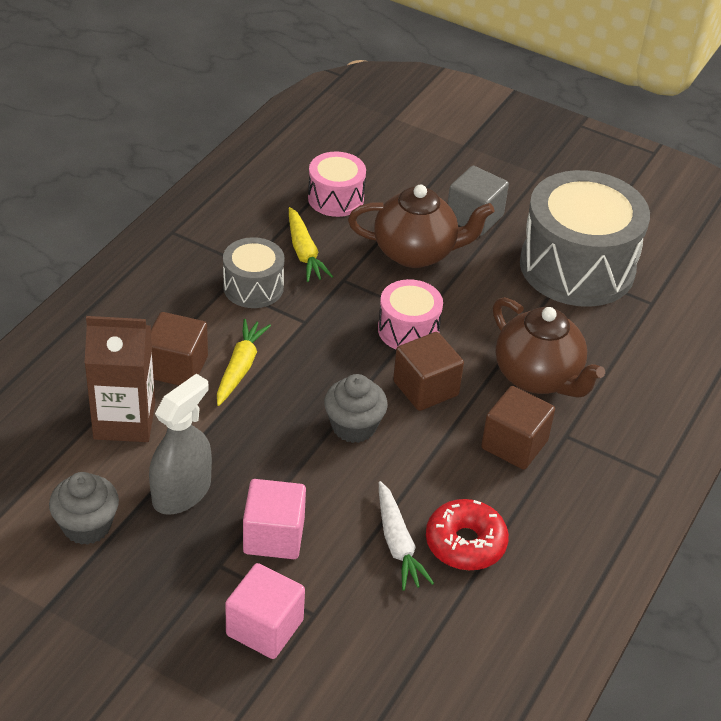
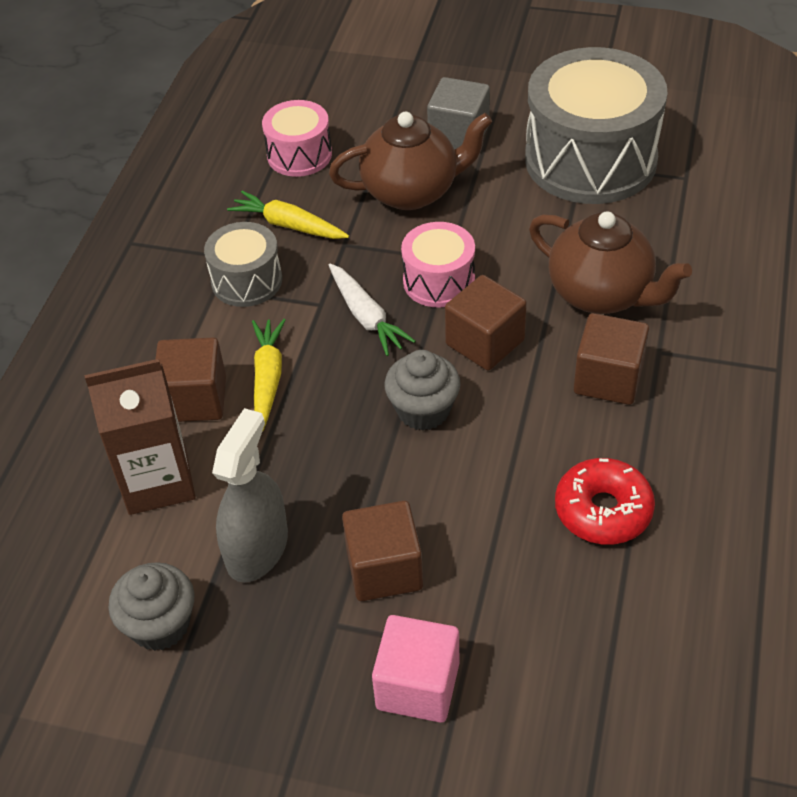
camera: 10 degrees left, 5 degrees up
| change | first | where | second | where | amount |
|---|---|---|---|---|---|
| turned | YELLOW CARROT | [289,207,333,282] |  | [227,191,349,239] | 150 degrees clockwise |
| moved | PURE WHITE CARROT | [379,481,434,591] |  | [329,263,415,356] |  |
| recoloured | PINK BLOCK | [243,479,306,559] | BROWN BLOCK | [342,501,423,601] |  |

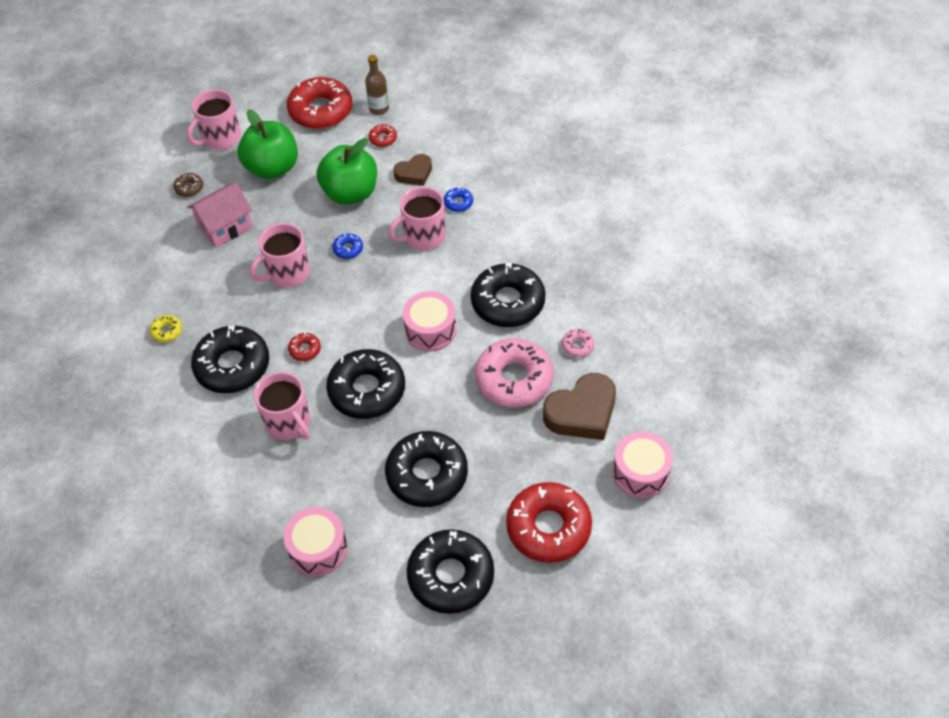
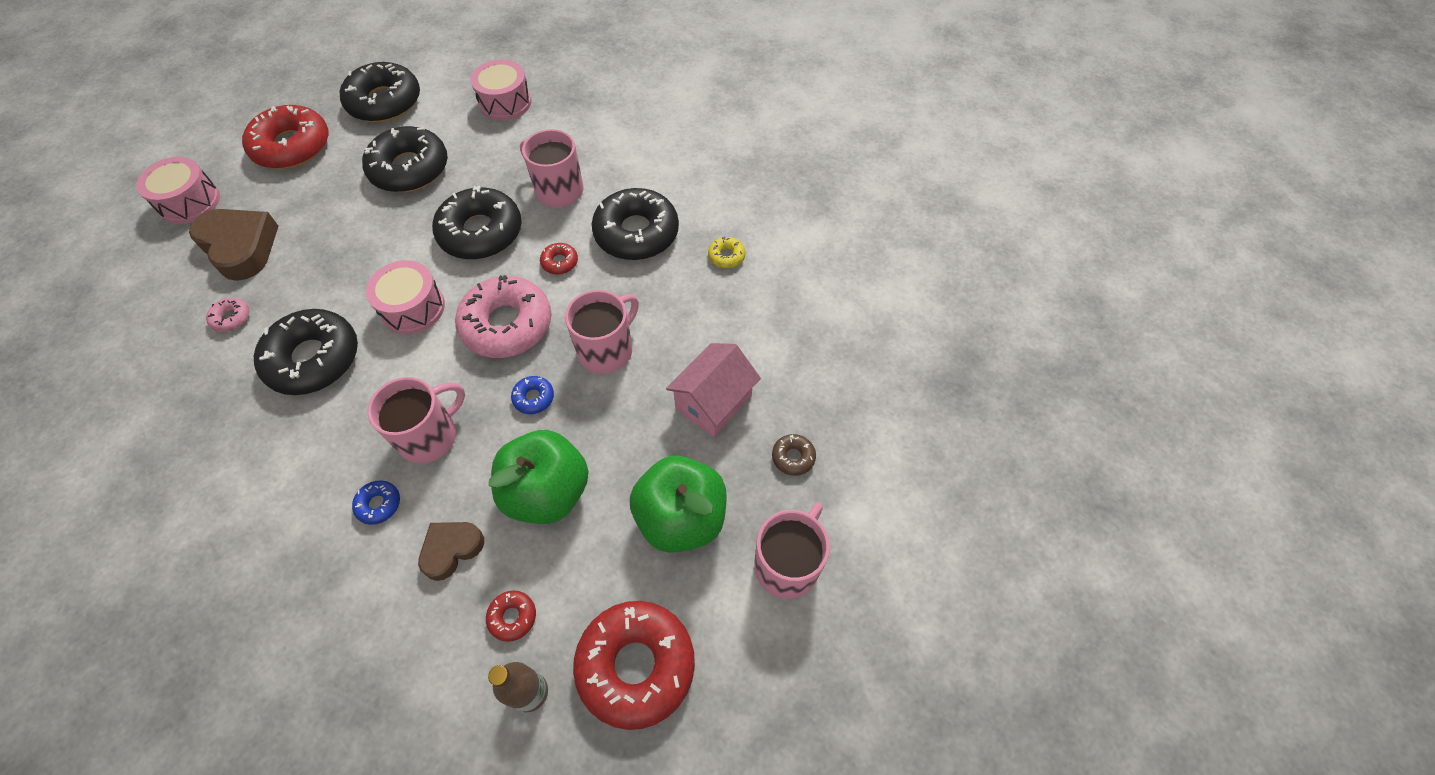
camera: 165 degrees right, 5 degrees up
| change | first | where | second | where | amount |
|---|---|---|---|---|---|
| turned | BROWN HEART SHAPE | [543,373,616,440] |  | [189,209,278,281] | 90 degrees clockwise |
| moved | PINK DOUGHNUT | [475,338,554,408] |  | [455,275,551,358] |  |

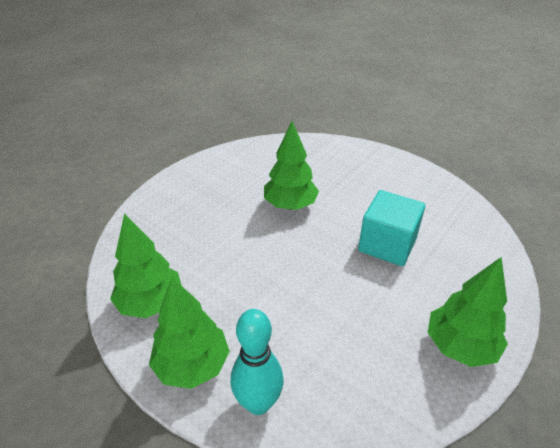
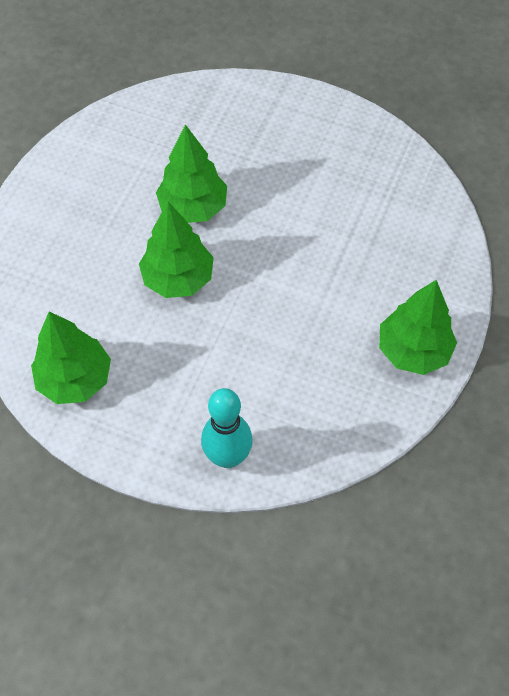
camera: 15 degrees left, 20 degrees up
| change | first | where | second | where | amount |
|---|---|---|---|---|---|
| moved | GREEN TREE | [149,277,230,389] |  | [139,202,214,298] |  |
| removed | AQUA BLOCK | [358,190,425,266] |  |  |  |

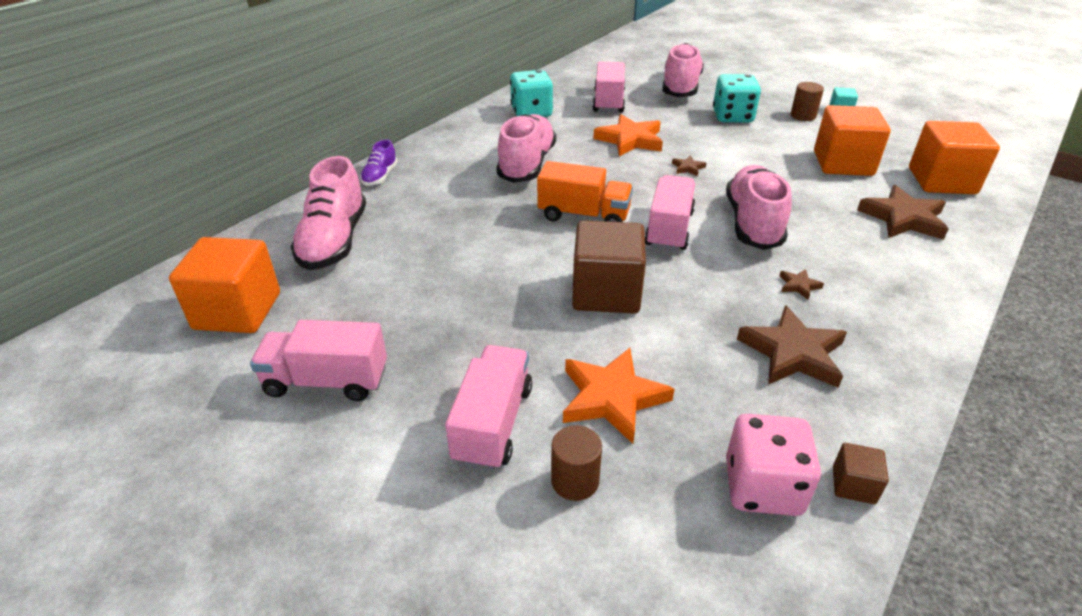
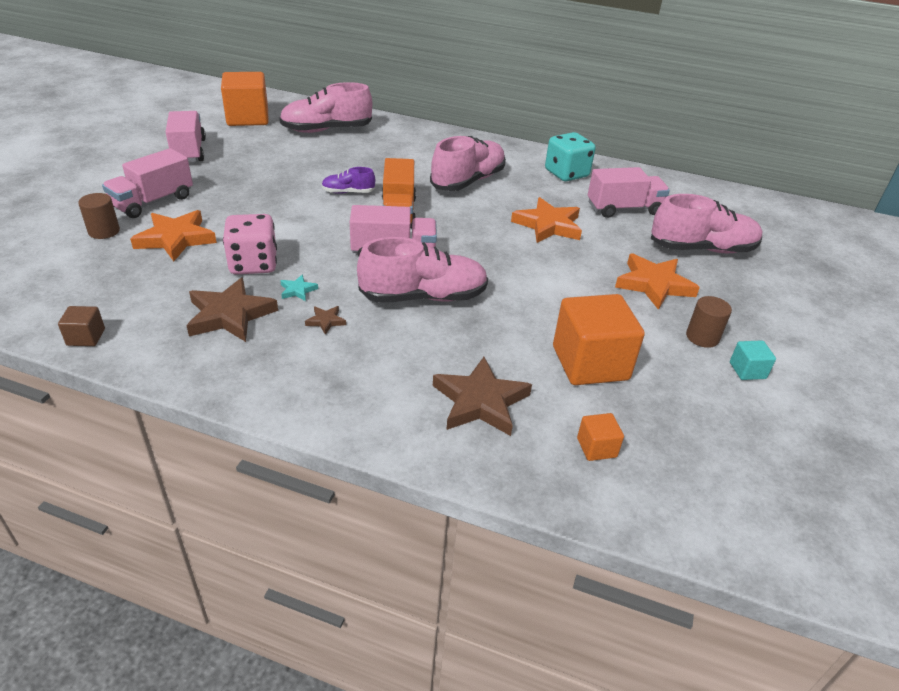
camera: 70 degrees right, 0 degrees up
| change | first | where | second | where | amount |
|---|---|---|---|---|---|
| turned | PINK TOY TRUCK | [445,345,532,471] |  | [102,148,193,218] | 135 degrees clockwise |
| moved | PINK DIE | [726,414,821,516] |  | [223,214,277,275] |  |
| added |  |  | AQUA STAR SHAPE | [280,275,318,301] |  |
| moved | VIOLET LACE-UP SHOE | [360,140,398,186] |  | [322,167,375,194] |  |
| turned | PINK LACE-UP SHOE | [496,114,556,183] |  | [430,136,506,191] | 45 degrees counterclockwise |
| resized | ORANGE BLOCK | [909,121,1000,194] |  | [577,413,624,461] | x0.45 |
| replaced | AQUA DIE | [713,74,761,123] | ORANGE STAR SHAPE | [615,253,700,310] |  |
| removed | BROWN BLOCK | [572,220,646,313] |  |  |  |
| removed | BROWN STAR SHAPE | [672,155,706,176] |  |  |  |

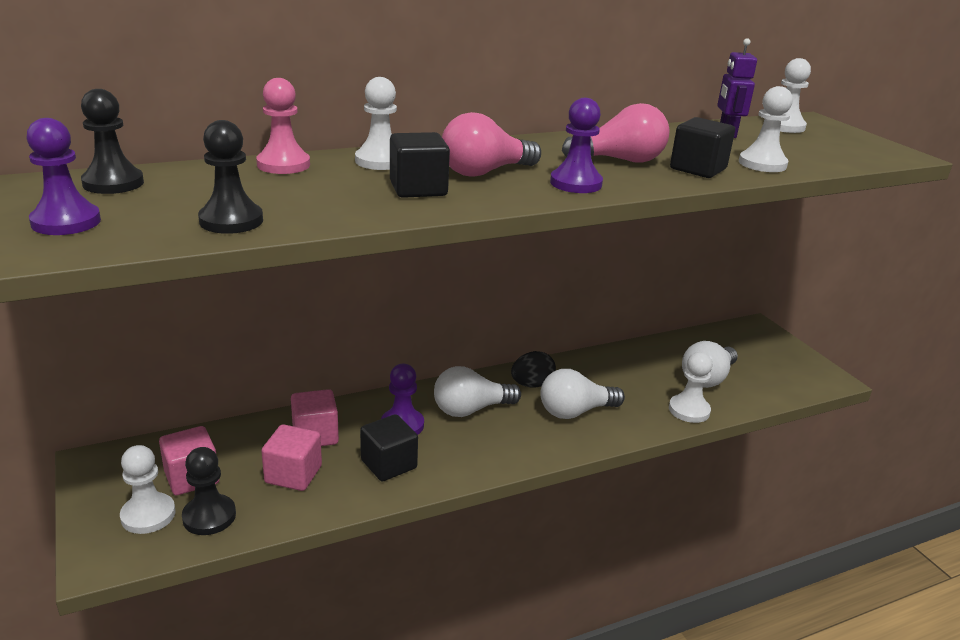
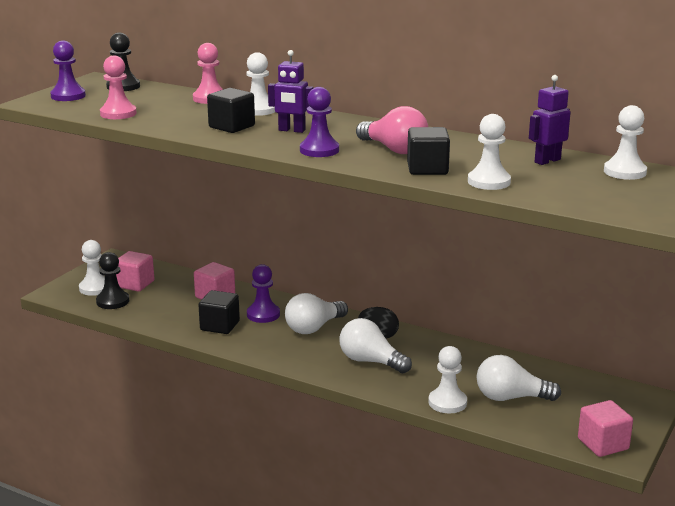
camera: 55 degrees right, 5 degrees down
| change | first | where | second | where | amount |
|---|---|---|---|---|---|
| recoloured | JET-BLACK CHESS PAWN | [198,120,263,234] | PINK CHESS PAWN | [100,56,137,119] |  |
| replaced | PINK LIGHTBULB | [442,112,541,177] | VIOLET TOY ROBOT | [268,50,313,133] |  |
| turned | PURE WHITE LIGHTBULB | [434,366,521,417] |  | [285,293,348,334] | 75 degrees counterclockwise |
| moved | PINK BLOCK | [261,424,322,491] |  | [578,400,633,457] |  |

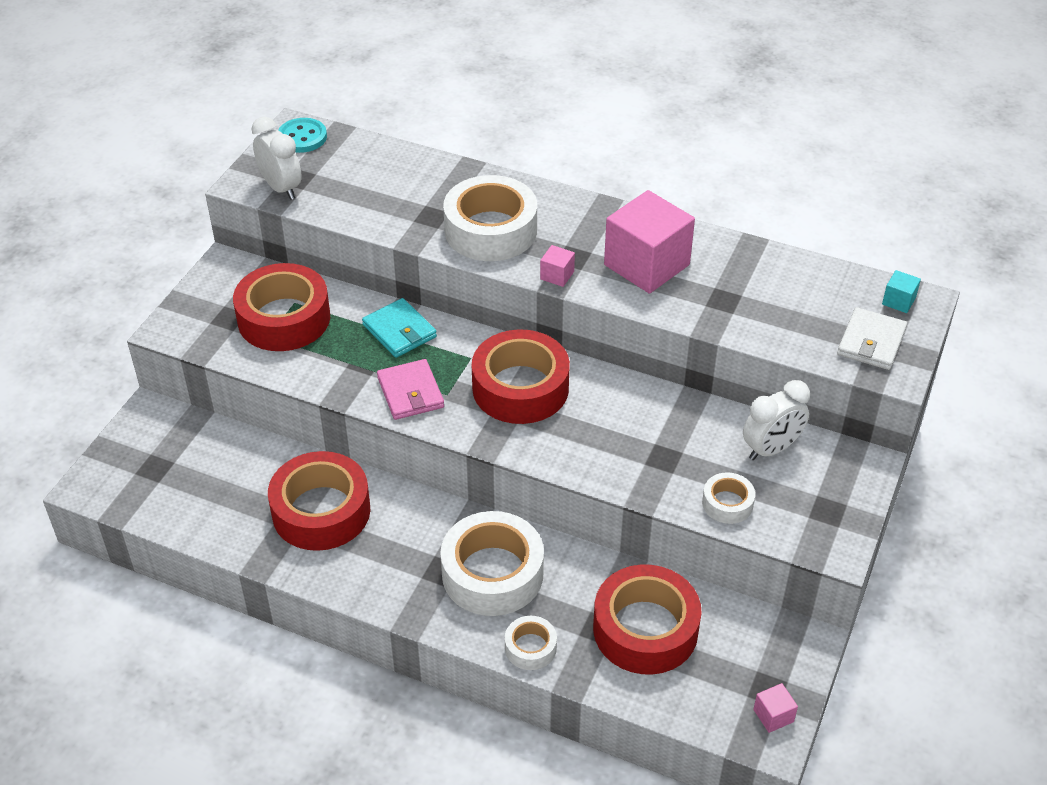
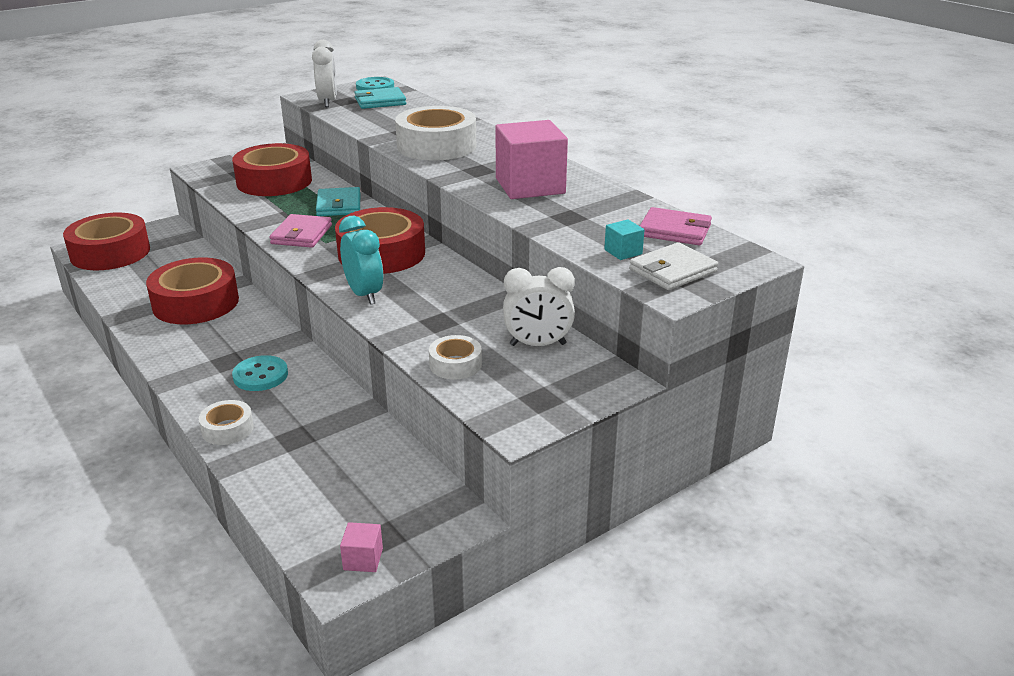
camera: 30 degrees right, 15 degrees down
| change | first | where | second | where | amount |
|---|---|---|---|---|---|
| moved | CRIMSON ROLL OF TAPE | [593,564,702,675] |  | [63,213,150,270] |  |
| replaced | PURE WHITE ROLL OF TAPE | [440,511,544,616] | AQUA SHIRT BUTTON | [232,355,288,391] |  |
| added |  |  | AQUA BEDSIDE CLOCK | [339,216,383,305] |  |
| added |  |  | AQUA WALLET | [354,87,406,109] |  |
| moved | AQUA BLOCK | [882,270,921,313] |  | [604,219,644,260] |  |
| added |  |  | PINK WALLET | [640,207,712,245] |  |
| removed | PINK BLOCK | [540,245,575,287] |  |  |  |

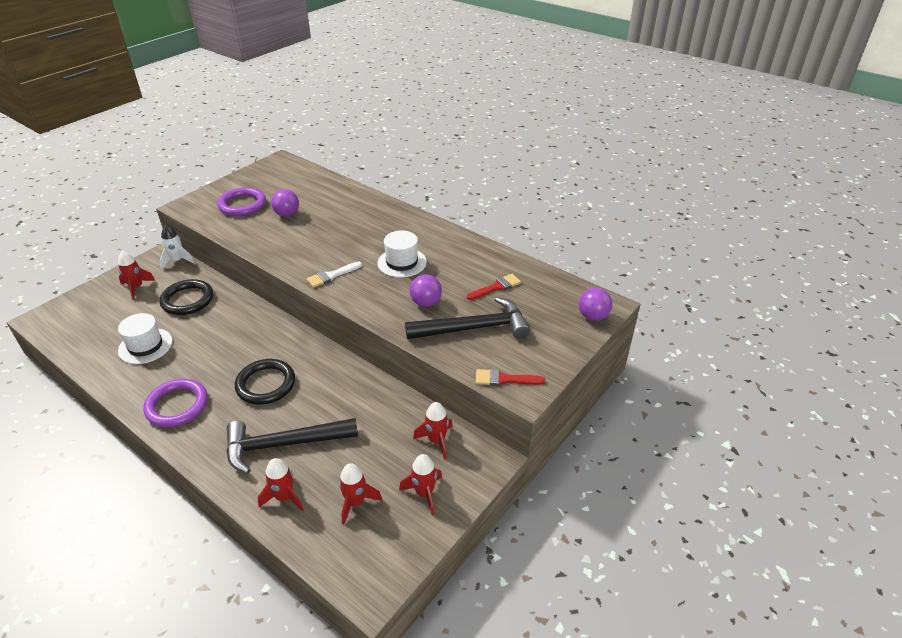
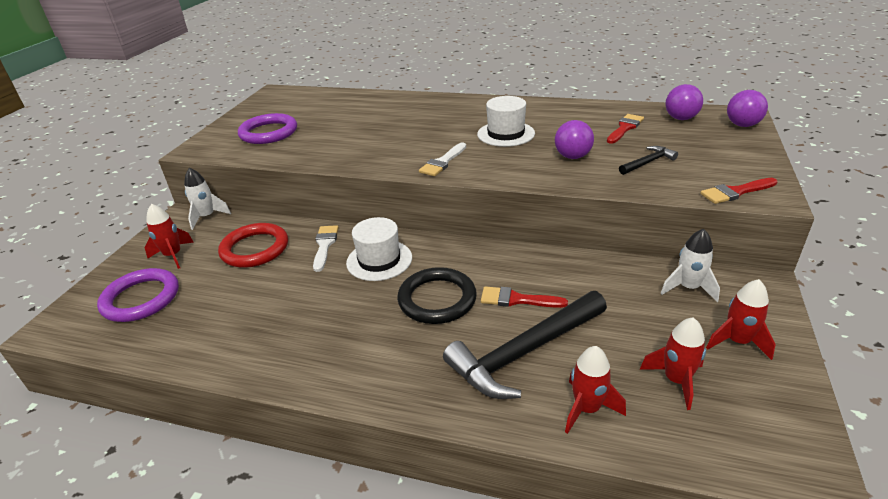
camera: 20 degrees left, 5 degrees down
| change | first | where | second | where | amount |
|---|---|---|---|---|---|
| moved | VIOLET RING | [143,379,208,427] |  | [97,268,179,322] |  |
| recoloured | JET-BLACK RING | [160,279,213,315] | CRIMSON RING | [218,223,288,268] |  |
| added |  |  | PURE WHITE BRUSH | [313,225,339,272] |  |
| moved | PURE WHITE TOP HAT | [118,313,172,364] |  | [346,217,412,281] |  |
| added |  |  | CRIMSON BRUSH | [481,286,568,308] |  |
| resized | JET-BLACK HAMMER | [405,297,530,339] |  | [619,146,678,175] | x0.47 |
| recoloured | CRIMSON ROCKET | [413,402,453,460] | PURE WHITE ROCKET | [661,229,720,302] |  |
| moved | VIOLET BALL | [271,189,299,217] |  | [666,84,703,120] |  |

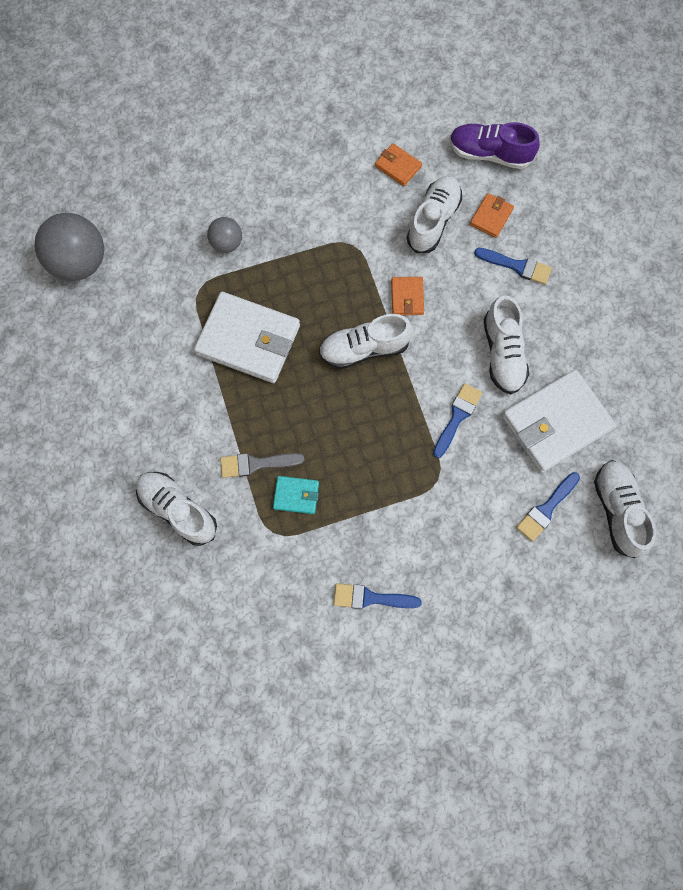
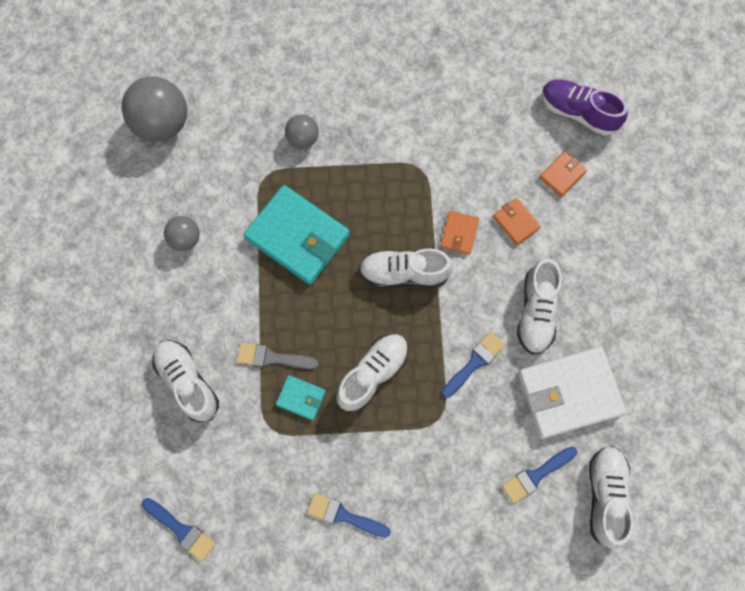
camera: 15 degrees right, 0 degrees up
| change | first | where | second | where | amount |
|---|---|---|---|---|---|
| moved | BLUE BRUSH | [474,248,552,285] |  | [142,498,215,562] |  |
| added |  |  | GREY BALL | [164,216,200,251] |  |
| recoloured | PURE WHITE WALLET | [194,292,300,383] | AQUA WALLET | [243,185,350,285] |  |
| moved | PURE WHITE LACE-UP SHOE | [407,176,462,253] |  | [336,334,408,412] |  |
| moved | ORANGE WALLET | [375,143,422,186] |  | [493,198,541,245] |  |

